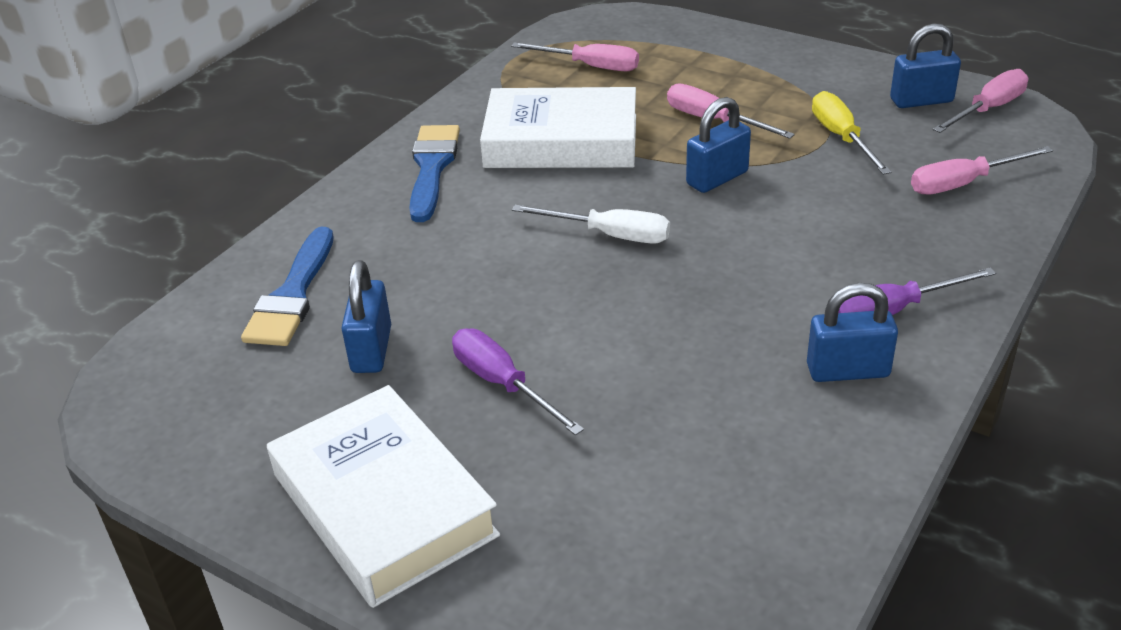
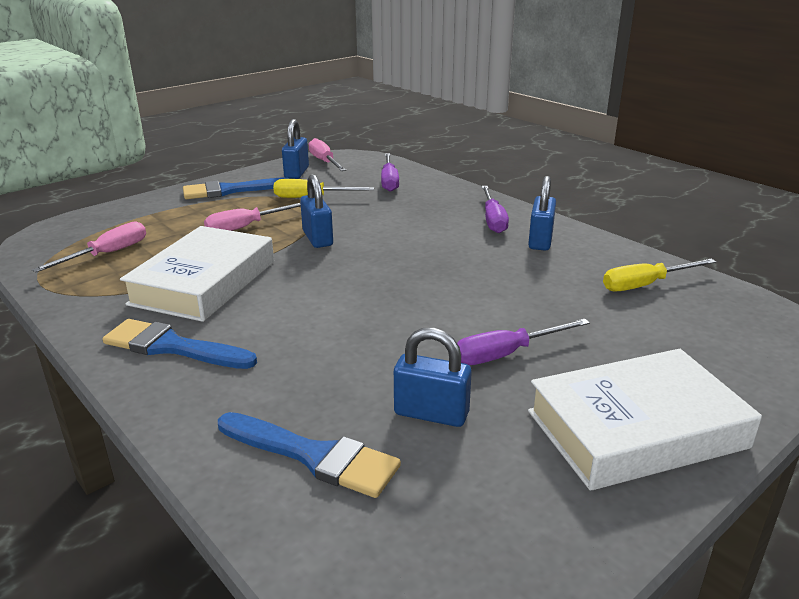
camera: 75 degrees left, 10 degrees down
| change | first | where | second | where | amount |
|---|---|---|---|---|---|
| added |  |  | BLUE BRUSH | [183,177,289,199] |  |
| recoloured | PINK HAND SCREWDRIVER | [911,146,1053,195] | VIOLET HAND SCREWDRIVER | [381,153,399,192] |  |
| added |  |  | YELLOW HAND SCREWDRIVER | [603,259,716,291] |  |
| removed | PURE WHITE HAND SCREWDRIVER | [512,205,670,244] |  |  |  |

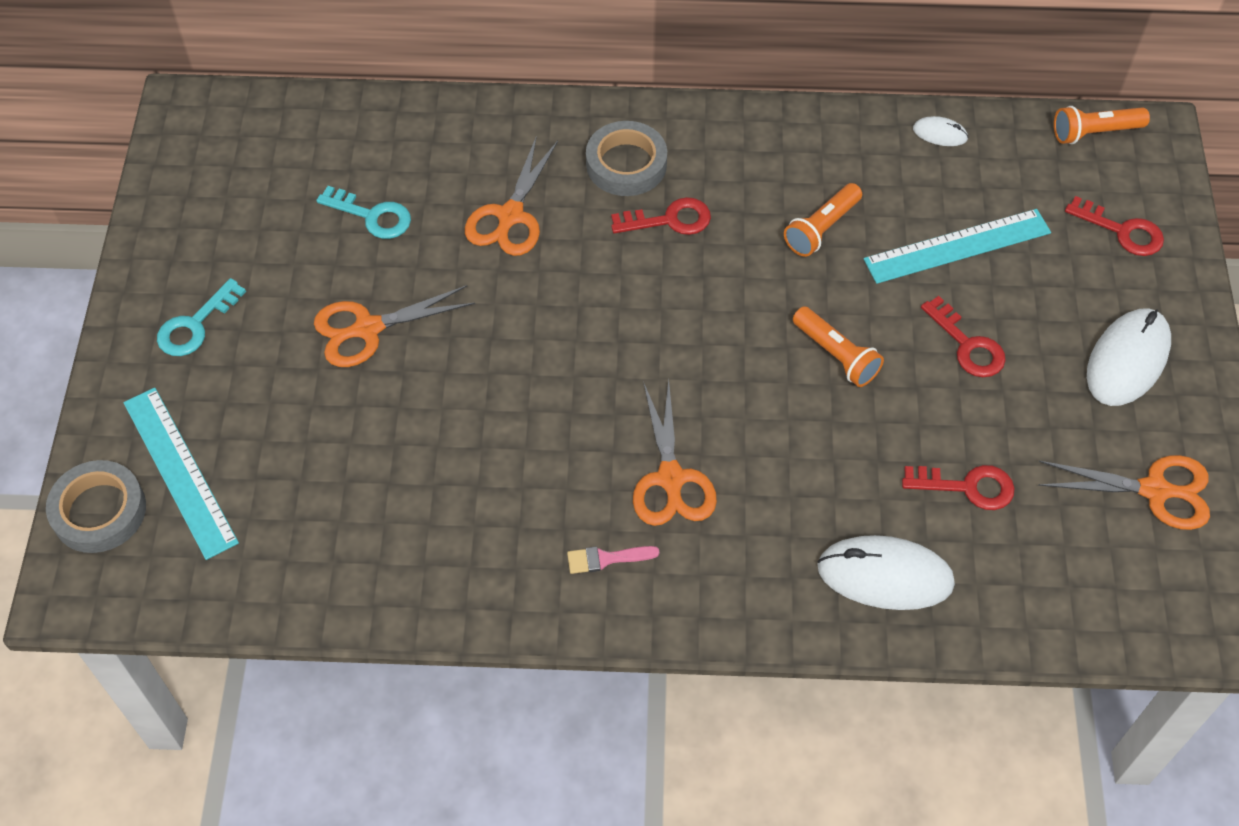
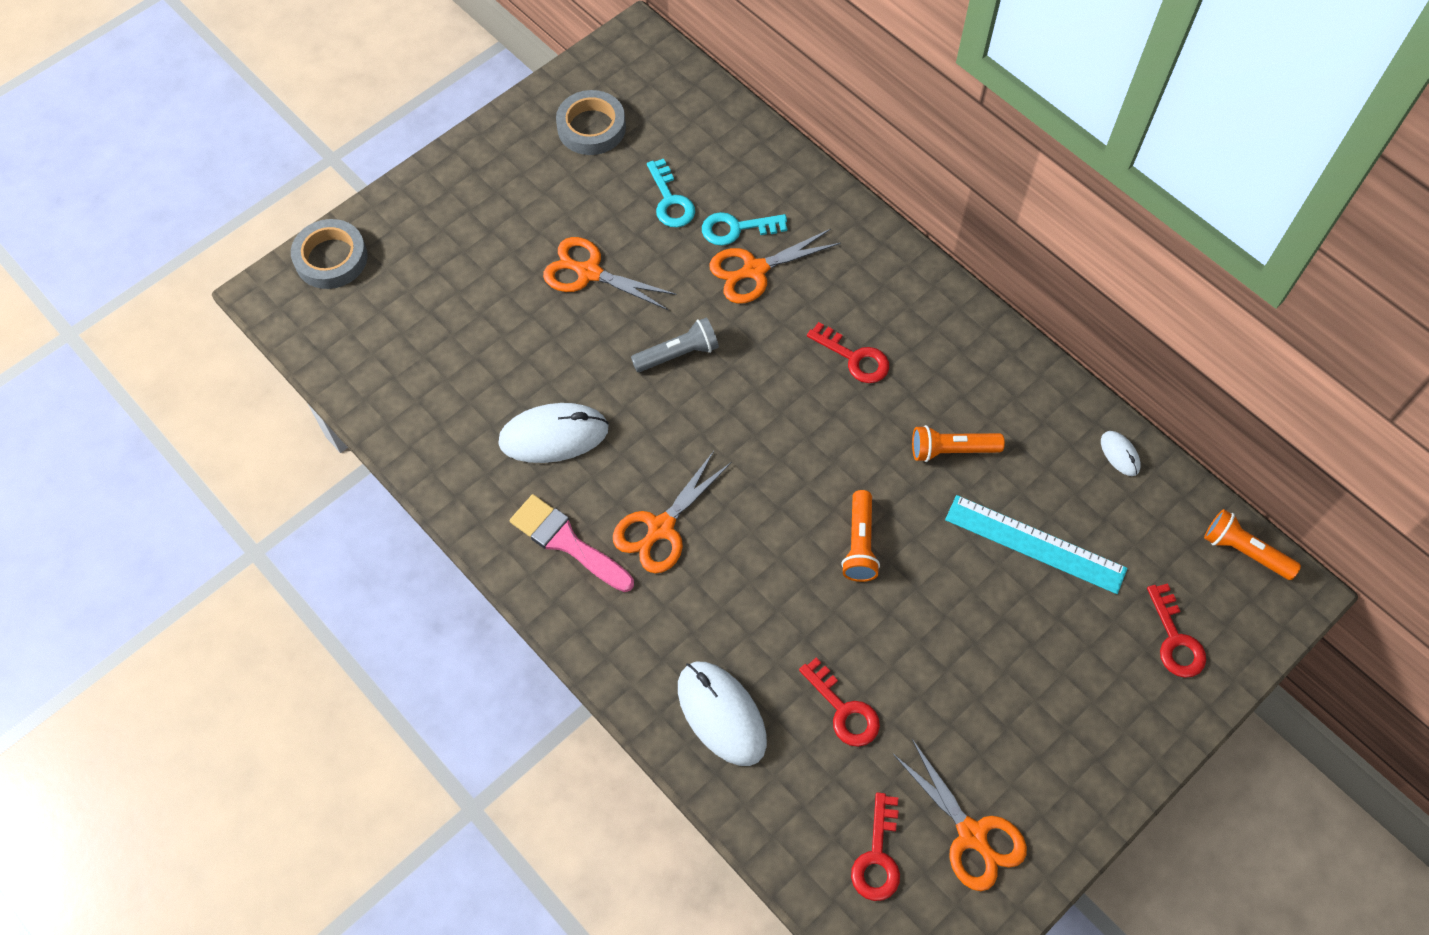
camera: 45 degrees right, 5 degrees up
| change | first | where | second | where | amount |
|---|---|---|---|---|---|
| moved | PURE WHITE COMPUTER MOUSE | [1087,308,1171,406] |  | [498,403,609,463] |  |
| resized | PINK BRUSH | [567,546,660,574] |  | [510,494,634,592] | x1.84 |
| moved | GREY ROLL OF TAPE | [586,121,667,196] |  | [556,90,626,155] |  |
| added |  |  | GREY POCKET TORCH | [631,317,719,372] |  |
| moved | AQUA KEY | [157,278,246,356] |  | [702,212,787,246] |  |
| moved | CRIMSON KEY | [921,296,1006,377] |  | [851,792,900,901] |  |
| removed | AQUA MEASURING STICK | [123,388,239,560] |  |  |  |

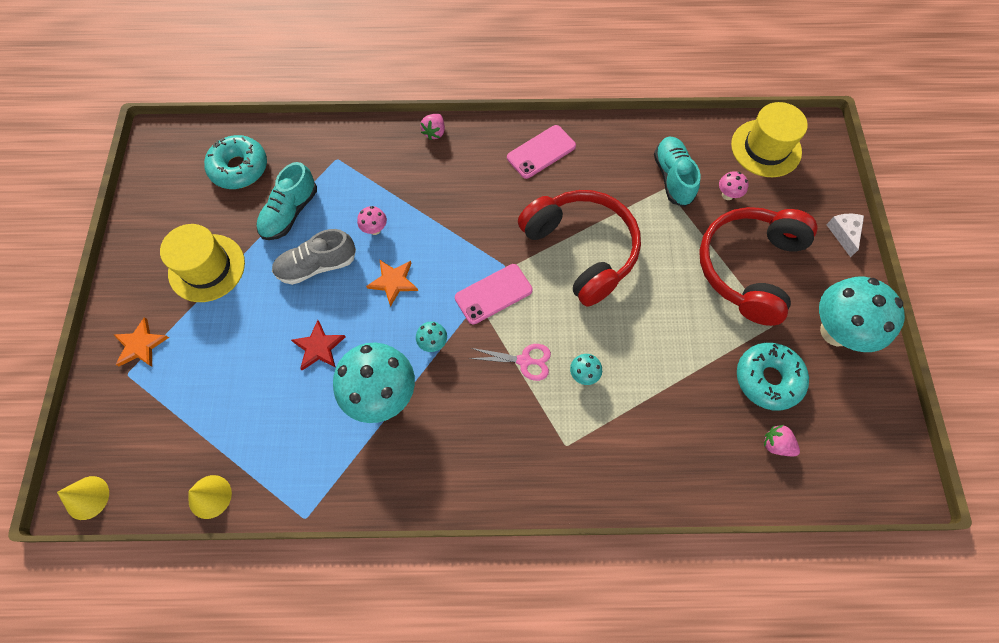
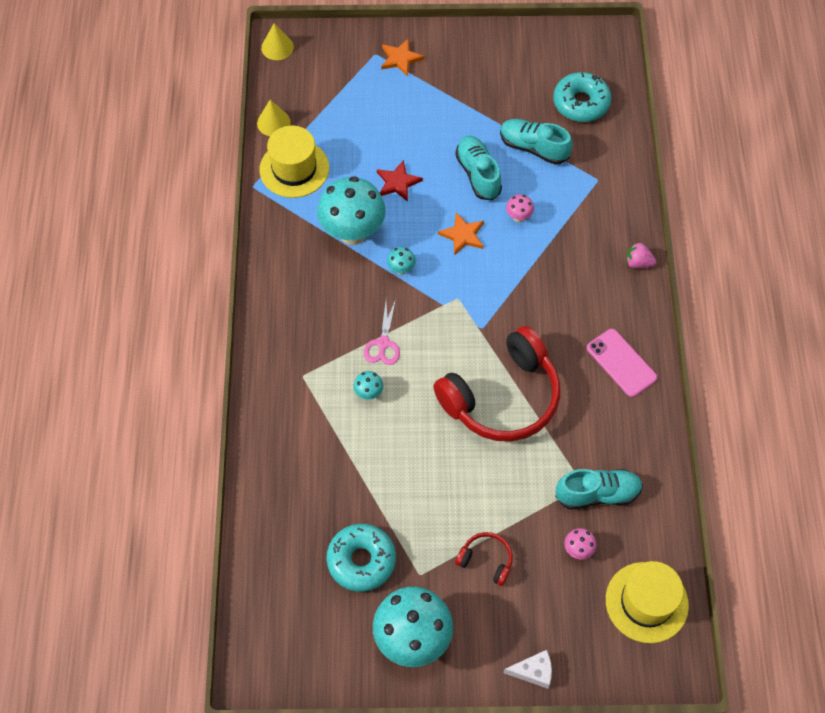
camera: 90 degrees right, 5 degrees down
| change | first | where | second | where | amount |
|---|---|---|---|---|---|
| moved | YELLOW TOP HAT | [160,224,245,302] |  | [259,126,329,198] |  |
| recoloured | GREY LACE-UP SHOE | [272,229,356,285] | AQUA LACE-UP SHOE | [455,136,502,200] |  |
| resized | CRIMSON OVER-EAR HEADPHONES | [699,207,818,326] |  | [455,532,513,586] | x0.43 |
| removed | PINK PHONE | [455,264,533,324] |  |  |  |
| removed | PINK TOY STRAWBERRY | [764,425,800,456] |  |  |  |

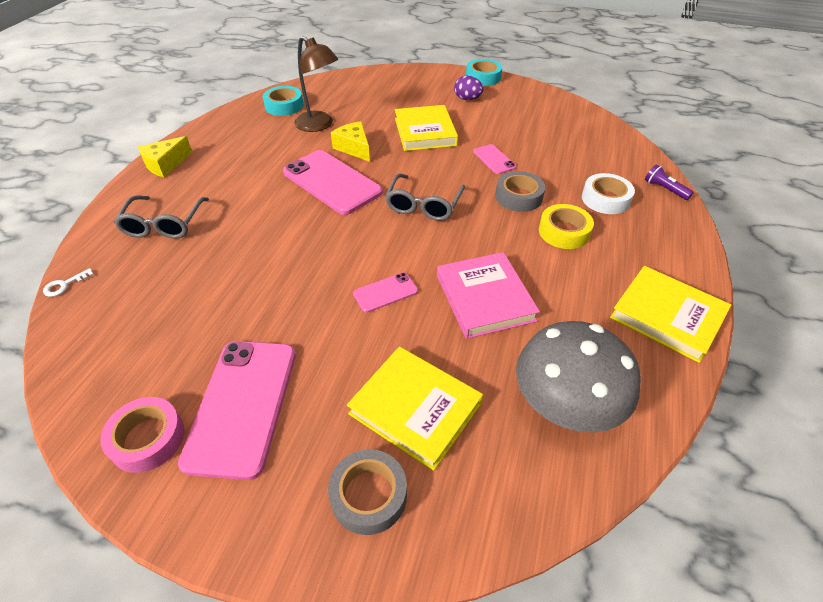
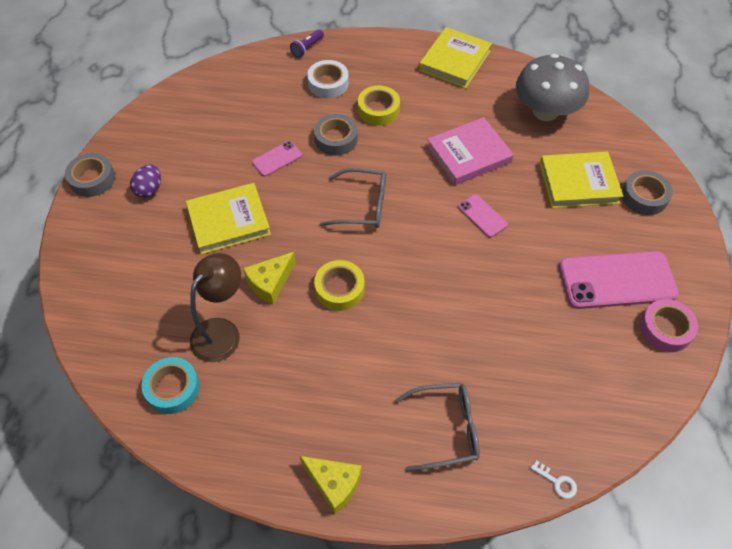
camera: 100 degrees left, 10 degrees up
| change | first | where | second | where | amount |
|---|---|---|---|---|---|
| recoloured | AQUA ROLL OF TAPE | [466,59,502,86] | GREY ROLL OF TAPE | [65,153,115,197] |  |
| replaced | PINK PHONE | [283,150,383,215] | YELLOW ROLL OF TAPE | [314,260,365,311] |  |
| turned | YELLOW HARDBACK | [347,346,483,471] |  | [539,152,623,208] | 60 degrees clockwise |

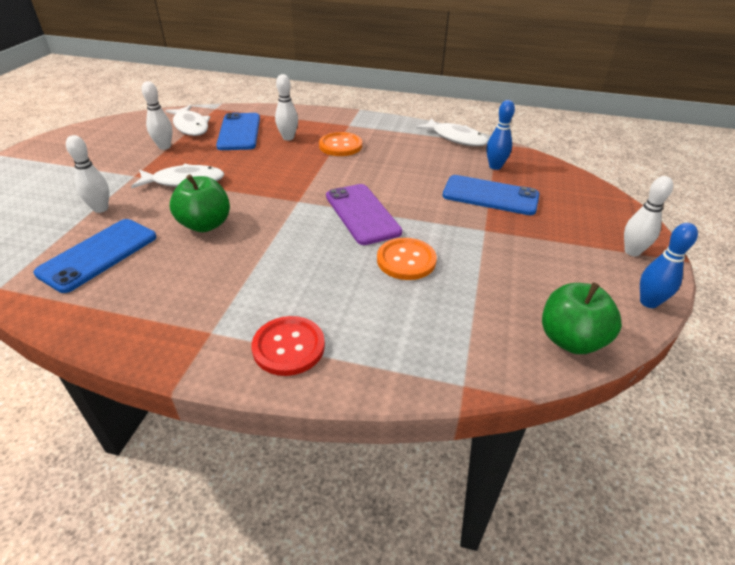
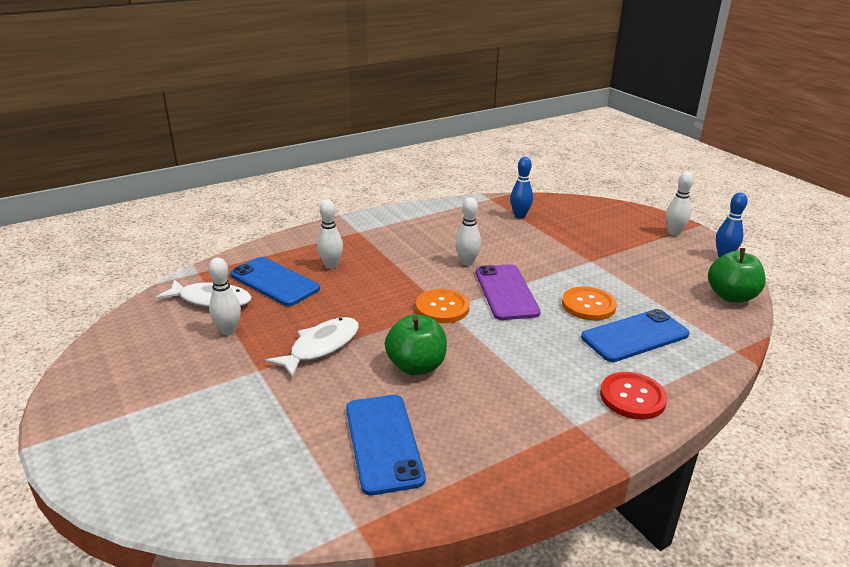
camera: 45 degrees left, 10 degrees down
| change | first | where | second | where | amount |
|---|---|---|---|---|---|
| moved | ORANGE SHIRT BUTTON | [319,132,362,156] |  | [416,289,470,323] |  |
| moved | PURE WHITE SKITTLE | [66,135,109,213] |  | [456,197,481,266] |  |
| turned | VIOLET PHONE | [326,184,402,245] |  | [476,264,541,320] | 60 degrees clockwise |
| moved | BLUE PHONE | [443,175,539,215] |  | [581,309,690,362] |  |
| removed | PURE WHITE TOY FISH | [416,118,488,146] |  |  |  |

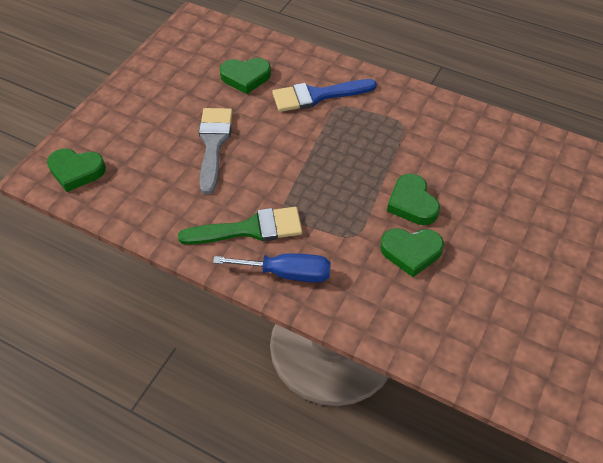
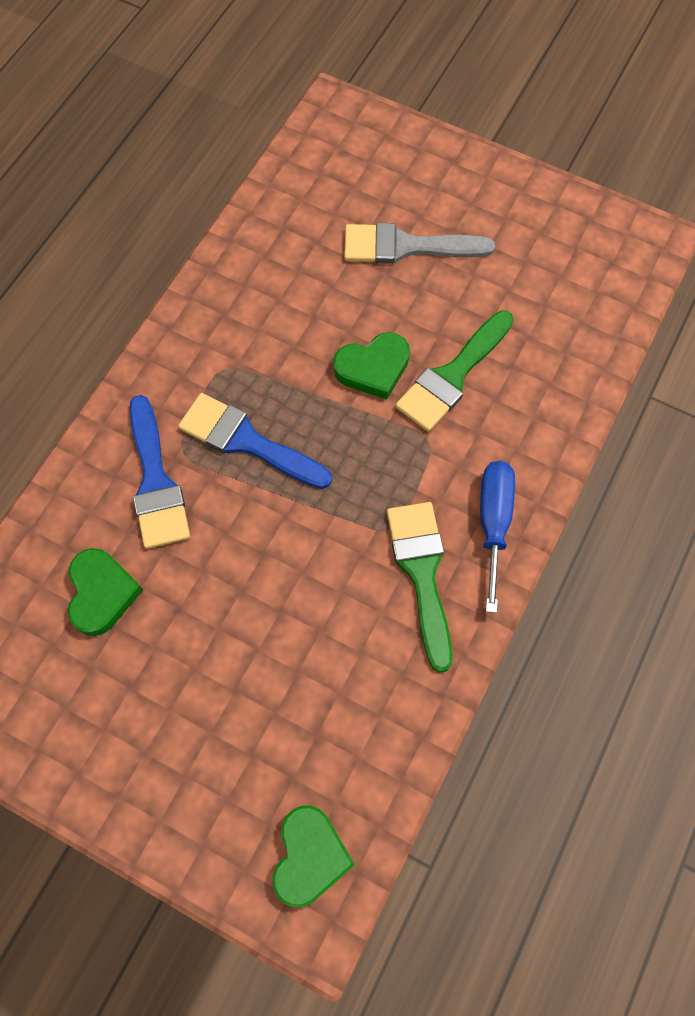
camera: 90 degrees left, 15 degrees up
| change | first | where | second | where | amount |
|---|---|---|---|---|---|
| added |  |  | BLUE BRUSH | [178,393,332,489] |  |
| moved | GREY BRUSH | [199,108,233,194] |  | [344,223,495,264] |  |
| replaced | GREEN HEART SHAPE | [380,228,444,277] | GREEN BRUSH | [396,310,514,432] |  |

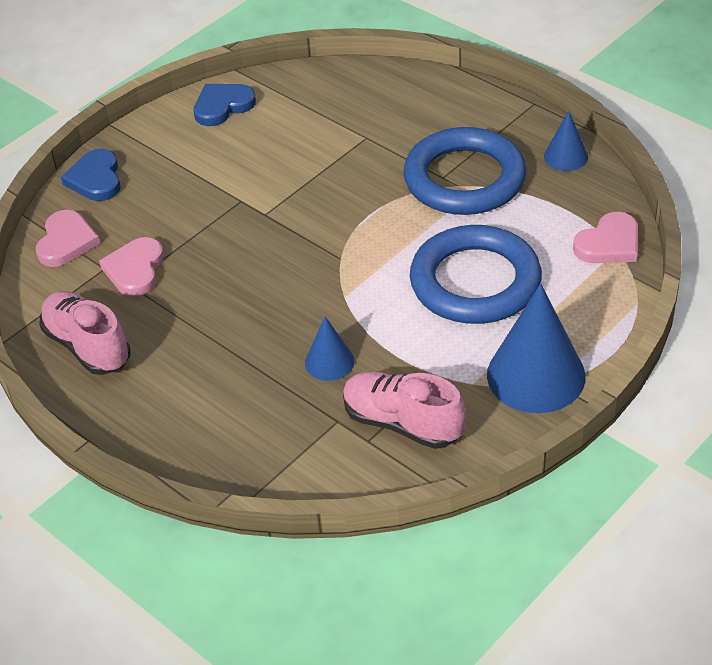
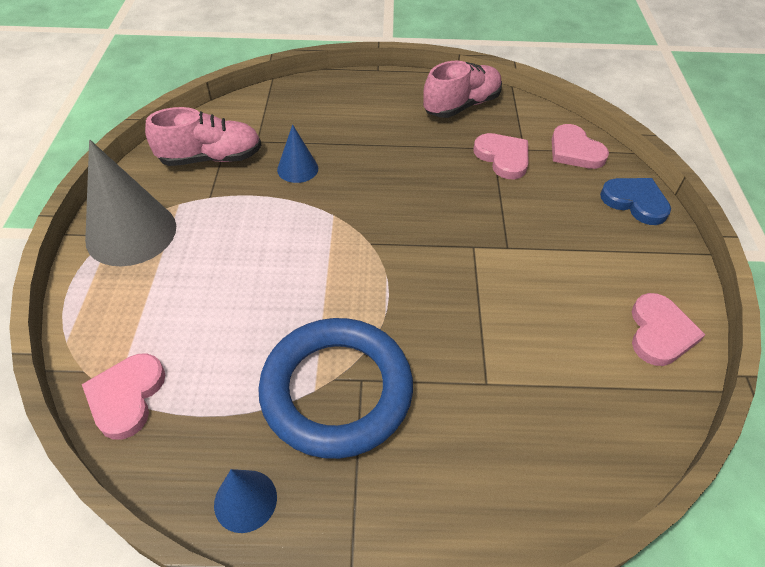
camera: 135 degrees right, 5 degrees up
| change | first | where | second | where | amount |
|---|---|---|---|---|---|
| recoloured | BLUE CONE | [487,283,586,413] | GREY CONE | [85,140,176,266] |  |
| turned | PINK LACE-UP SHOE | [39,291,131,375] |  | [423,61,502,118] | 45 degrees counterclockwise |
| recoloured | BLUE HEART SHAPE | [193,84,256,126] | PINK HEART SHAPE | [632,293,705,366] |  |
| removed | BLUE RING | [410,225,542,324] |  |  |  |

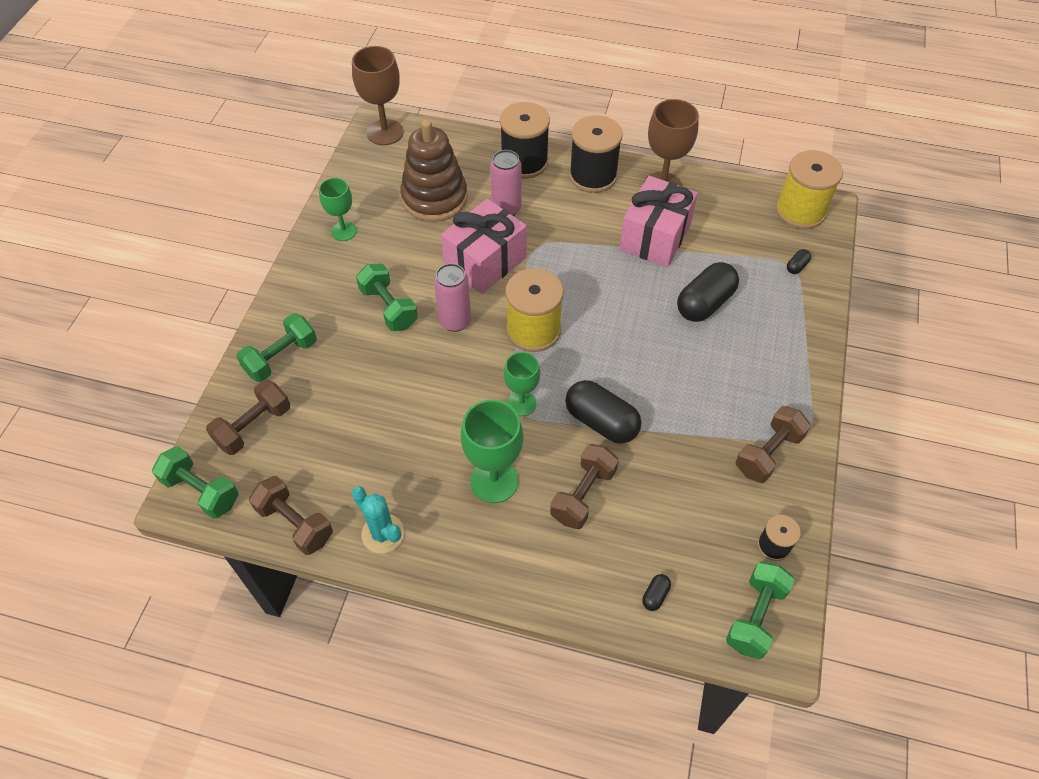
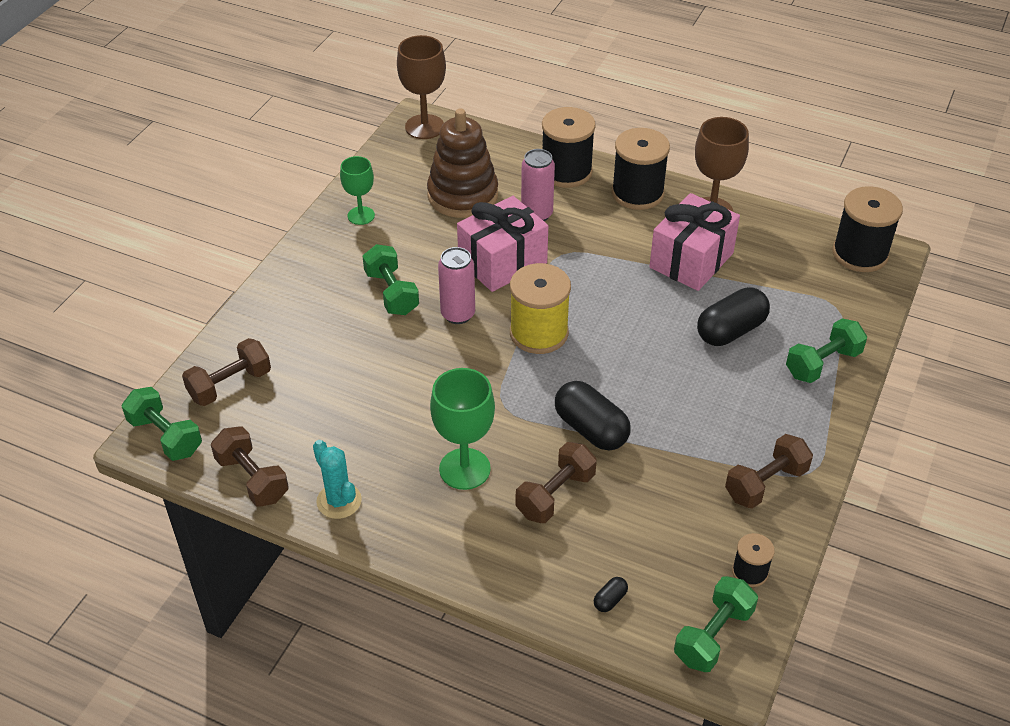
camera: 10 degrees right, 10 degrees down
| change | first | where | second | where | amount |
|---|---|---|---|---|---|
| moved | GREEN HAND WEIGHT | [236,313,317,382] |  | [786,318,867,383] |  |
| recoloured | YELLOW BOBBIN | [776,150,843,229] | JET-BLACK BOBBIN | [832,186,903,272] |  |
| removed | GREEN CHALICE | [504,352,540,416] |  |  |  |
| removed | JET-BLACK PILL SHAPE | [787,249,811,274] |  |  |  |

